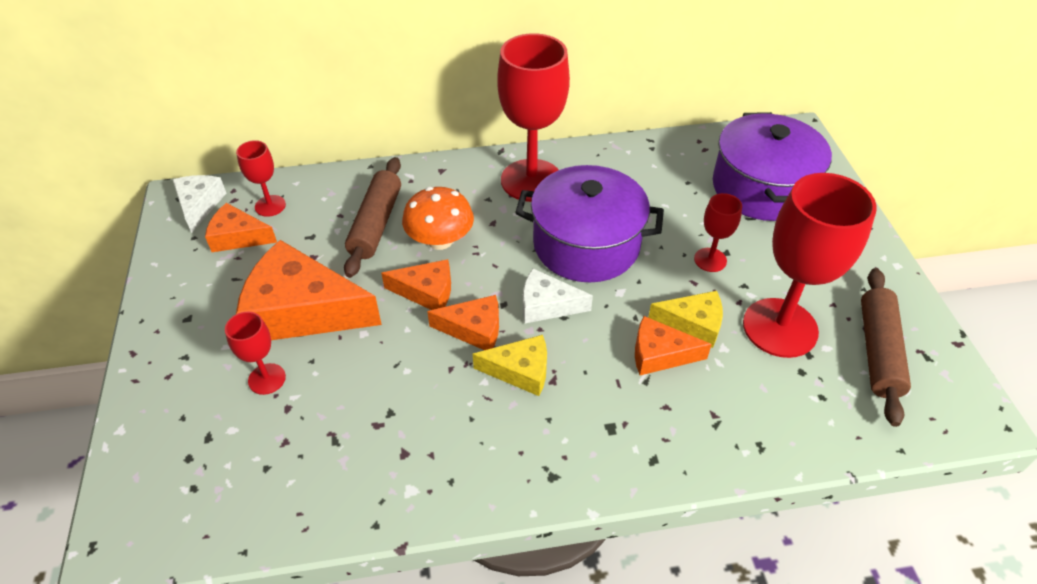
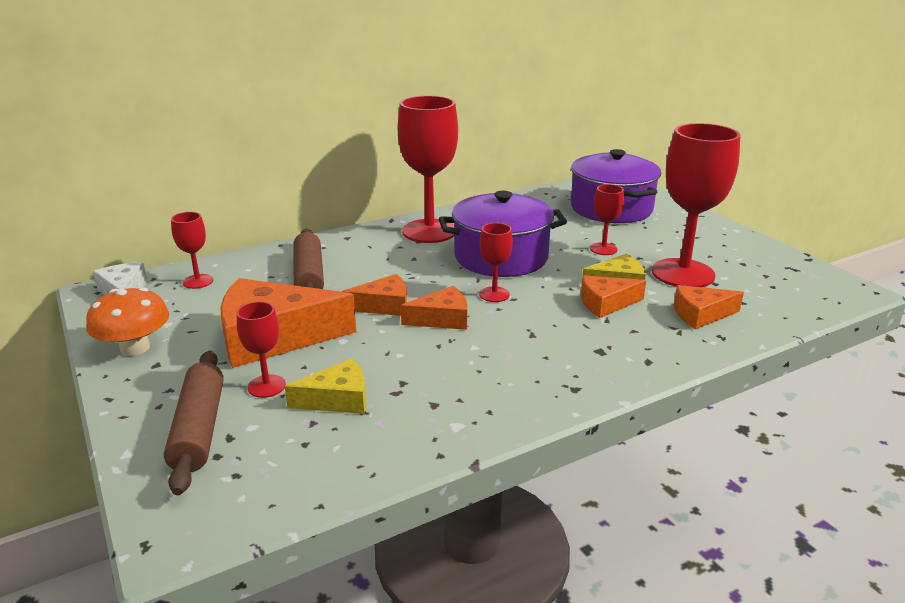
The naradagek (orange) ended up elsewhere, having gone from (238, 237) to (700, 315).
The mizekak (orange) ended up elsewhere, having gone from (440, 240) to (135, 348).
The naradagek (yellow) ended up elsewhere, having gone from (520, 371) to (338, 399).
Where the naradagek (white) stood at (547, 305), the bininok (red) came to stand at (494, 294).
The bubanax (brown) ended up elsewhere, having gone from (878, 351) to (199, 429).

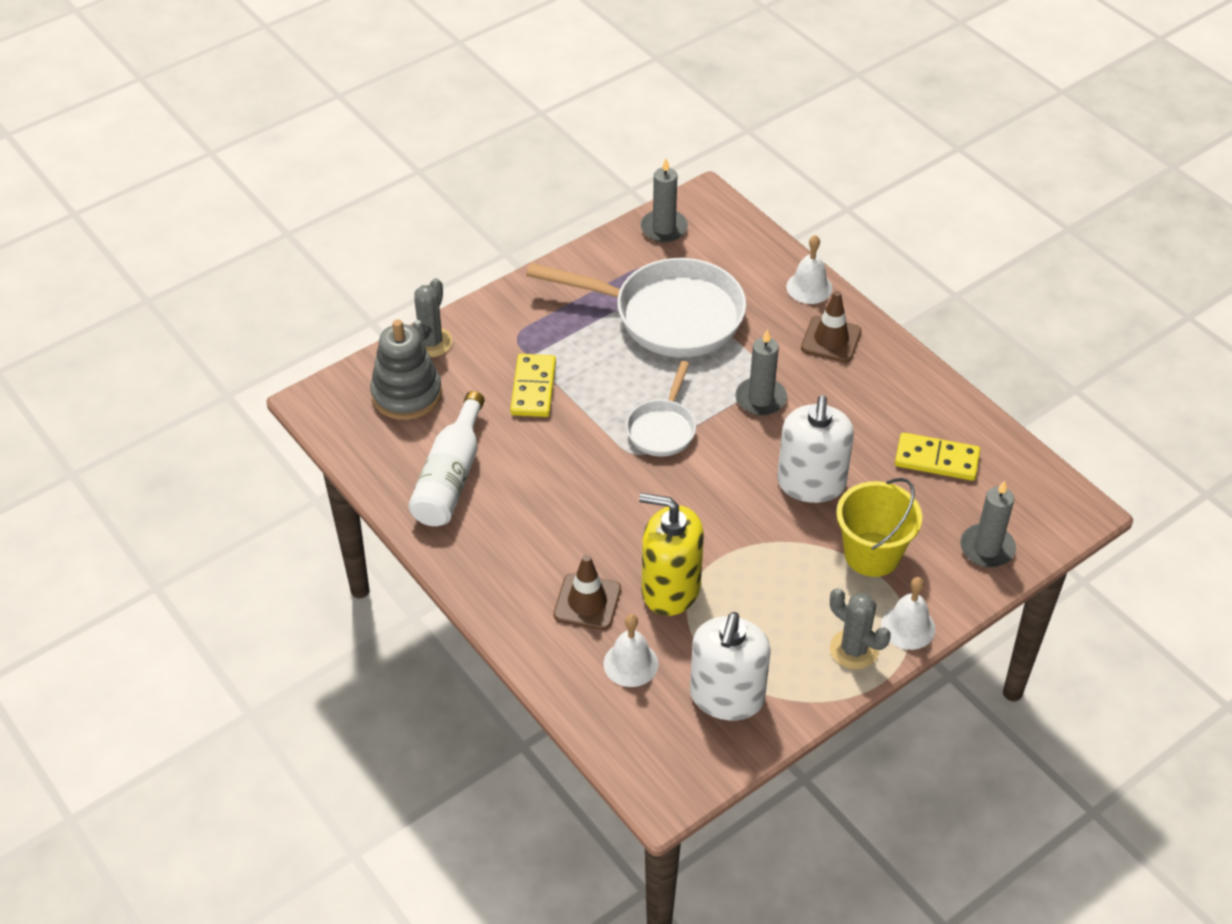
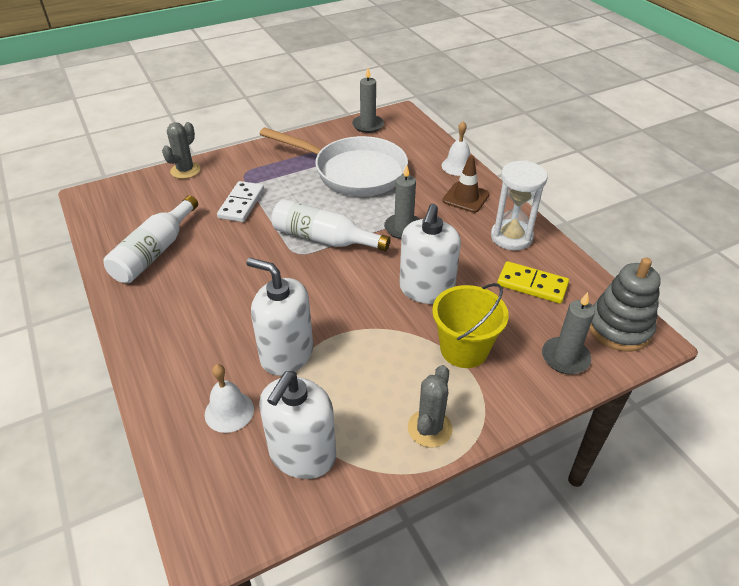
The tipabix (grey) ended up elsewhere, having gone from (407, 394) to (619, 328).
What was the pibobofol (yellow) at (533, 388) turned into the pibobofol (white) at (241, 204).
The second view lost the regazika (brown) at (587, 602).
Where the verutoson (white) stood at (663, 428), the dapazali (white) came to stand at (324, 239).
What was the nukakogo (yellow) at (670, 589) turned into the nukakogo (white) at (286, 354).
The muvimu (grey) at (854, 649) ended up facing another way, 60 degrees clockwise from before.
The second view lost the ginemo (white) at (908, 627).
The second view gained the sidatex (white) at (511, 237).

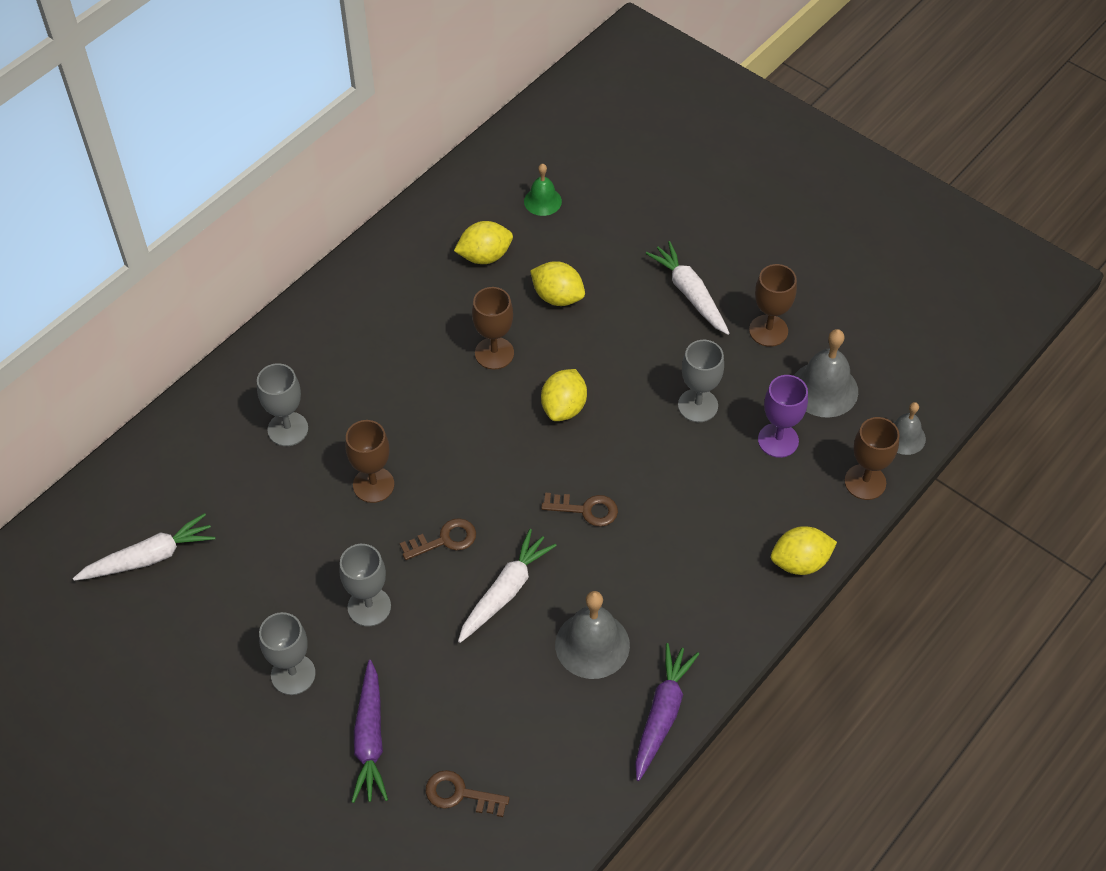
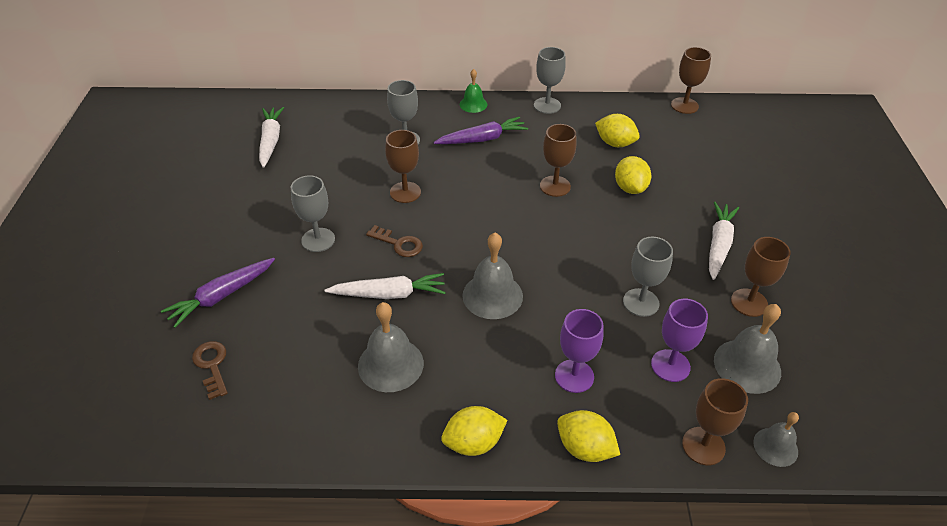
The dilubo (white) at (149, 557) ended up facing another way, 120 degrees counterclockwise from before.
The bininok (grey) ended up elsewhere, having gone from (293, 674) to (547, 105).
The ginemo (green) ended up elsewhere, having gone from (542, 201) to (473, 104).
The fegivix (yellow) ended up elsewhere, having gone from (564, 407) to (473, 443).
Where the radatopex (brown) stood at (585, 509), the ginemo (grey) came to stand at (492, 295).
The dilubo (purple) ended up elsewhere, having gone from (662, 714) to (482, 139).
The second view gained the bininok (purple) at (574, 376).
The second view gained the bininok (brown) at (684, 105).

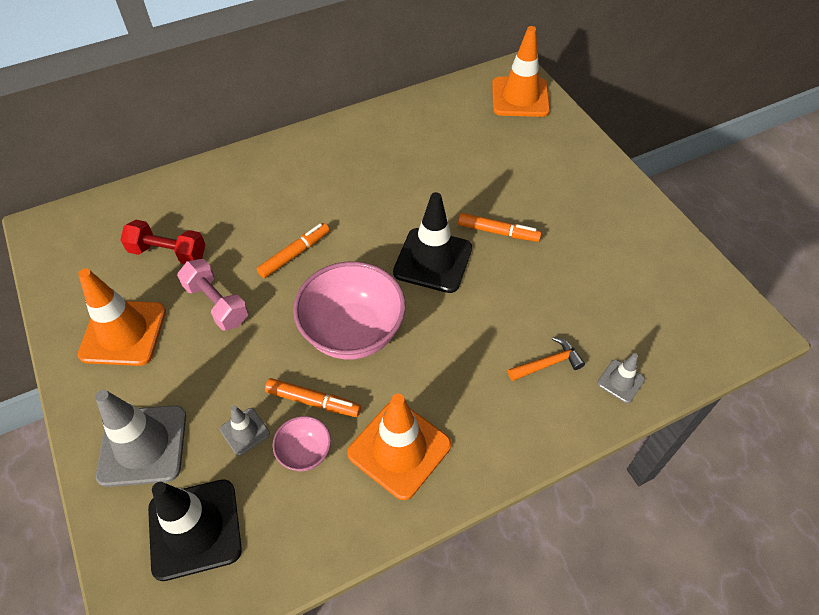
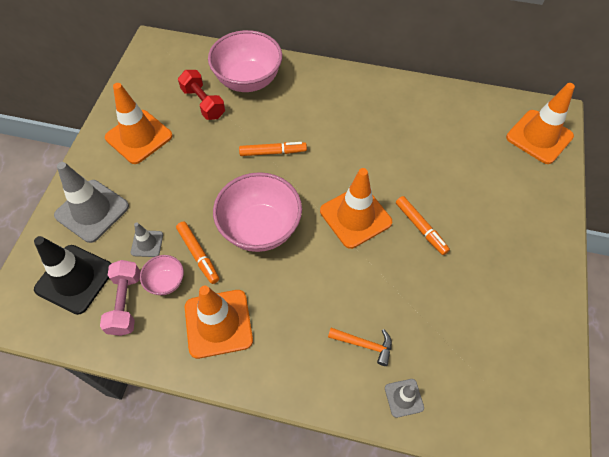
The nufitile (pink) ended up elsewhere, having gone from (217, 304) to (125, 303).
What was the regazika (black) at (433, 260) turned into the regazika (orange) at (355, 216).
The second view gained the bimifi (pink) at (248, 80).

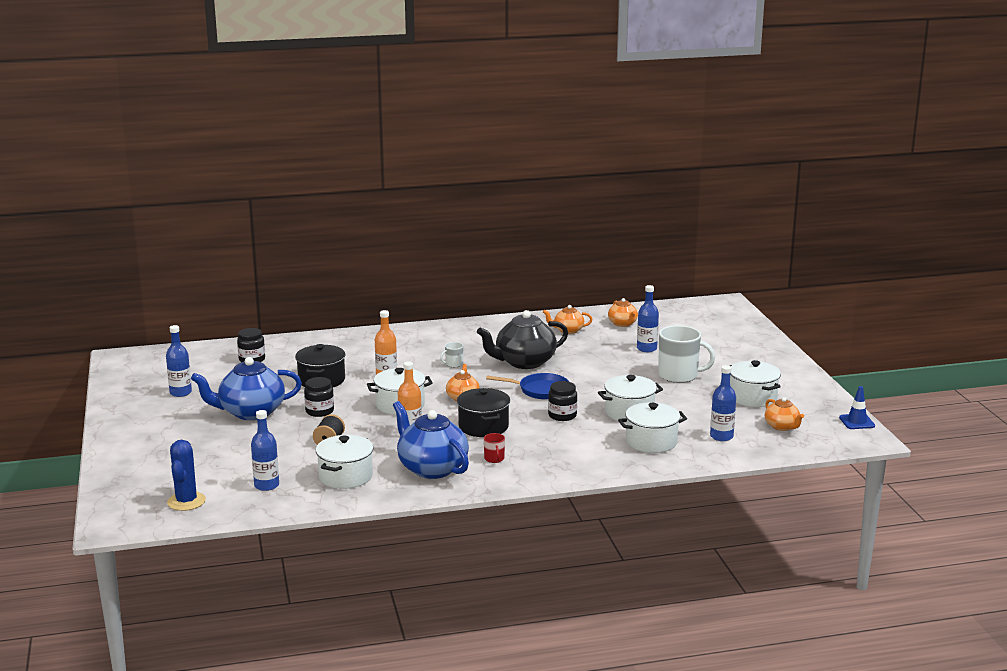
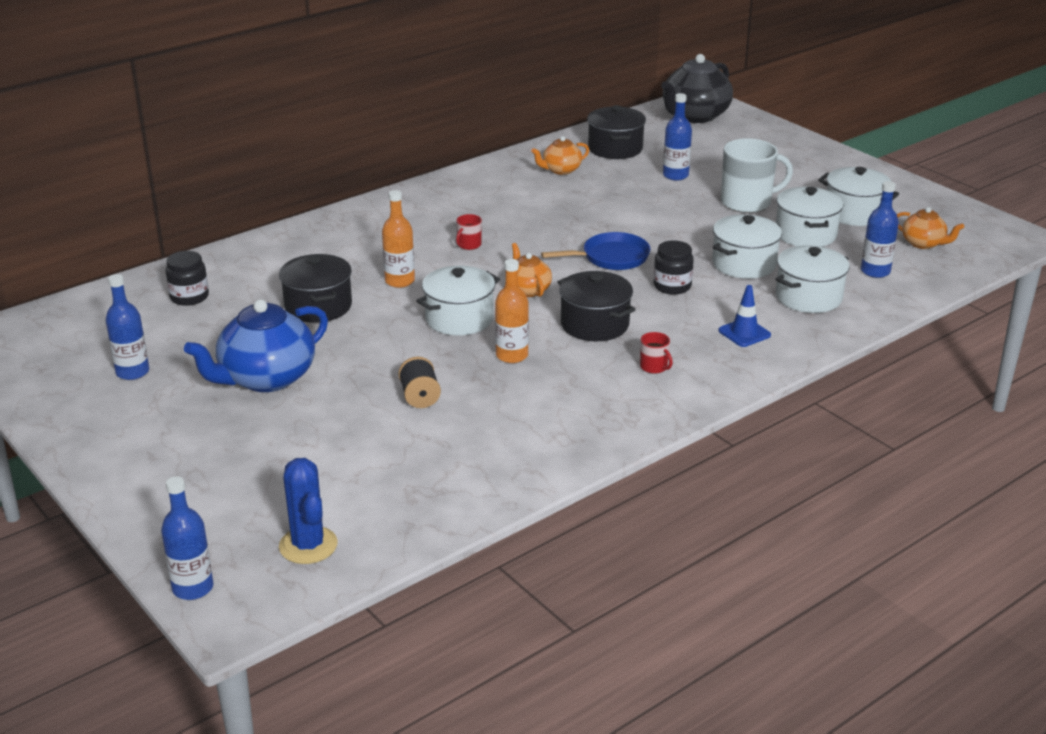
The dapazali (blue) ended up elsewhere, having gone from (266, 485) to (193, 588).
The second view lost the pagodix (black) at (319, 411).
The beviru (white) ended up elsewhere, having gone from (345, 476) to (805, 234).
The second view lost the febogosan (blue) at (432, 468).
What was the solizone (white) at (453, 364) turned into the solizone (red) at (469, 245).
The febogosan (black) ended up elsewhere, having gone from (524, 362) to (694, 116).
Where the febogosan (orange) stood at (623, 324), the beviru (black) came to stand at (615, 148).
The regazika (blue) ended up elsewhere, having gone from (857, 422) to (744, 333).

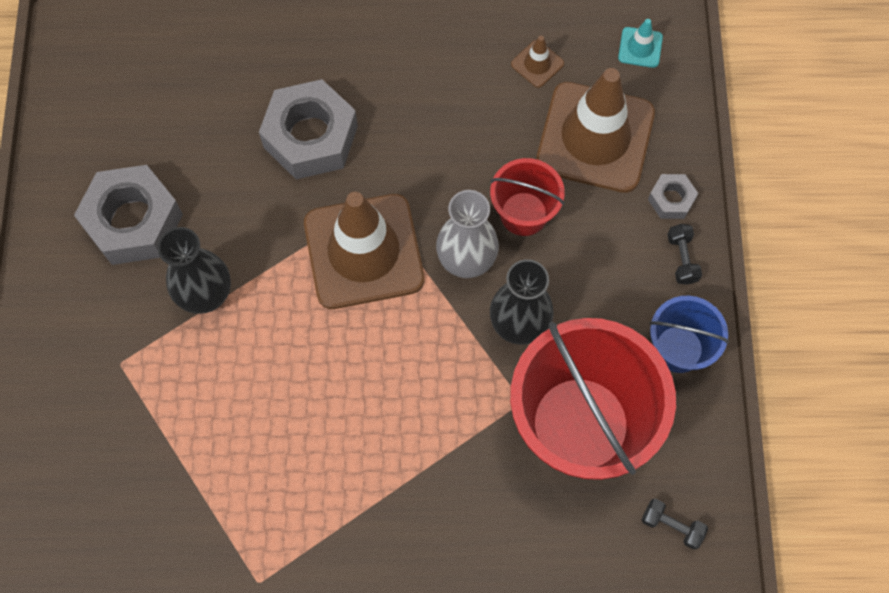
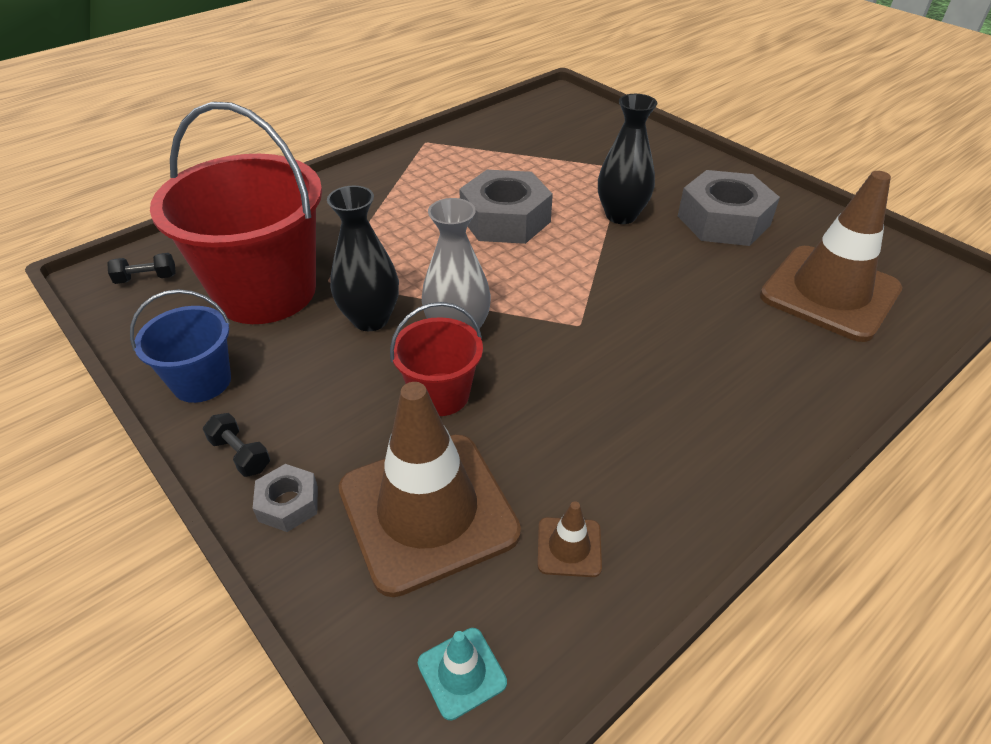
The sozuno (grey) ended up elsewhere, having gone from (310, 137) to (505, 219).
The regazika (brown) ended up elsewhere, having gone from (363, 251) to (829, 293).

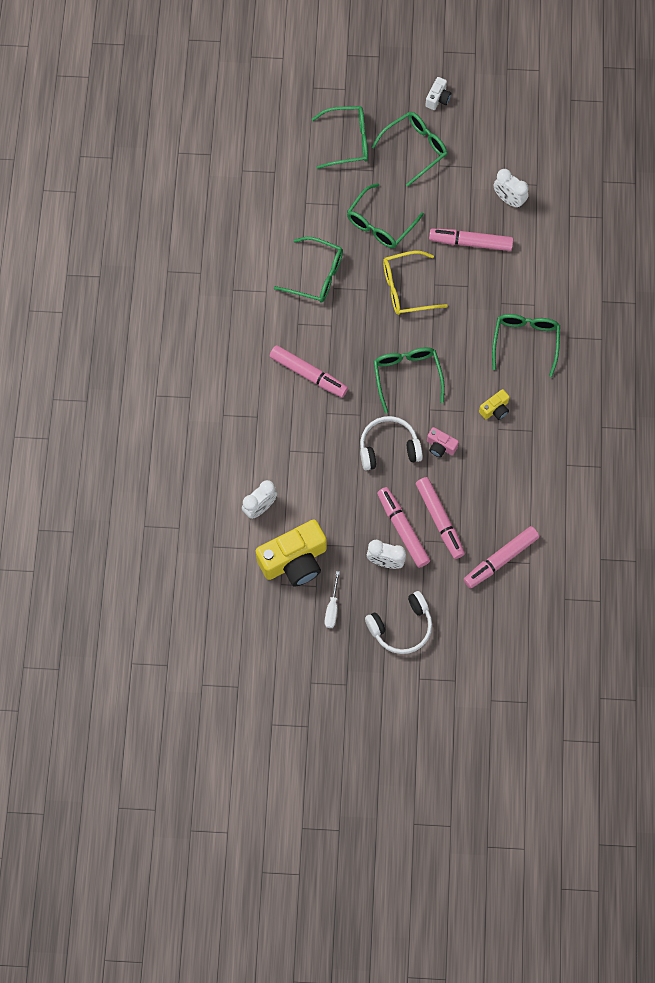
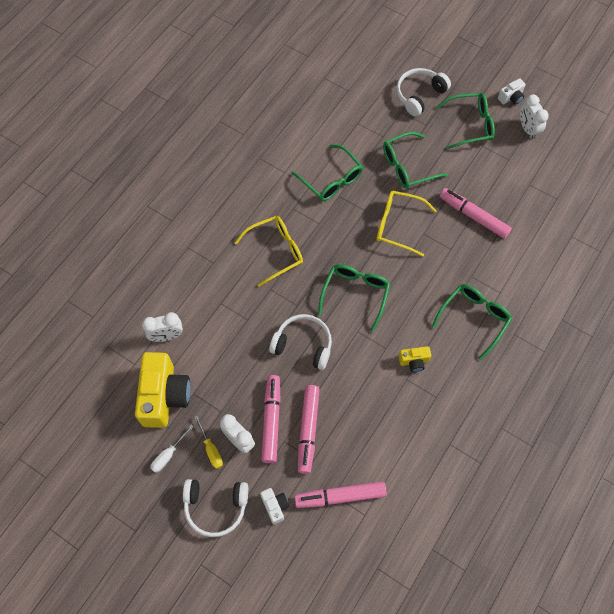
The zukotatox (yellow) at (294, 561) ended up facing another way, 90 degrees counterclockwise from before.
Where the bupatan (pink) stood at (308, 374), the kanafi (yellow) came to stand at (276, 251).
Where the kanafi (green) stood at (348, 141), the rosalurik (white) came to stand at (419, 95).
The second view lost the zukotatox (pink) at (440, 446).
The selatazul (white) ended up elsewhere, having gone from (508, 200) to (527, 129).
The second view gained the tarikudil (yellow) at (211, 449).
The second view gained the zukotatox (white) at (275, 506).

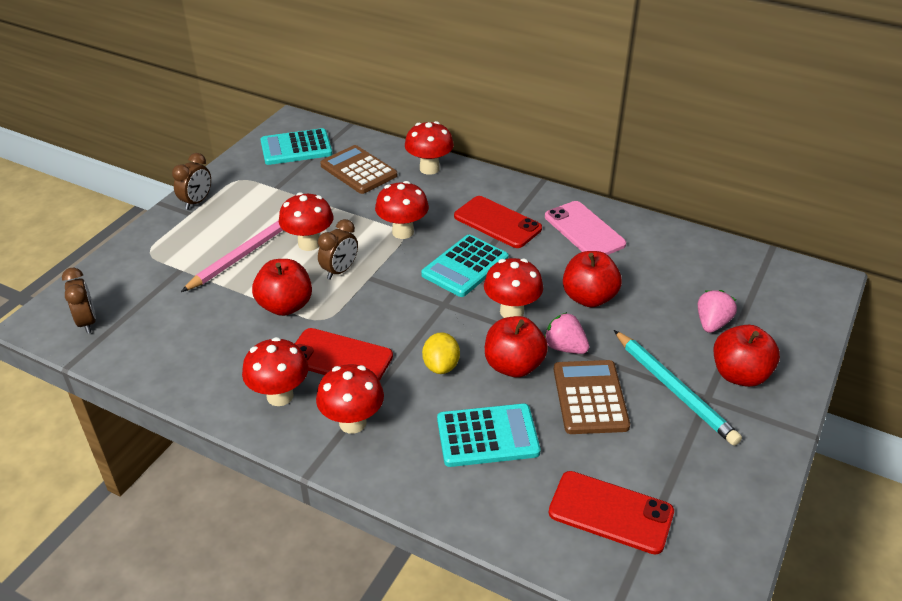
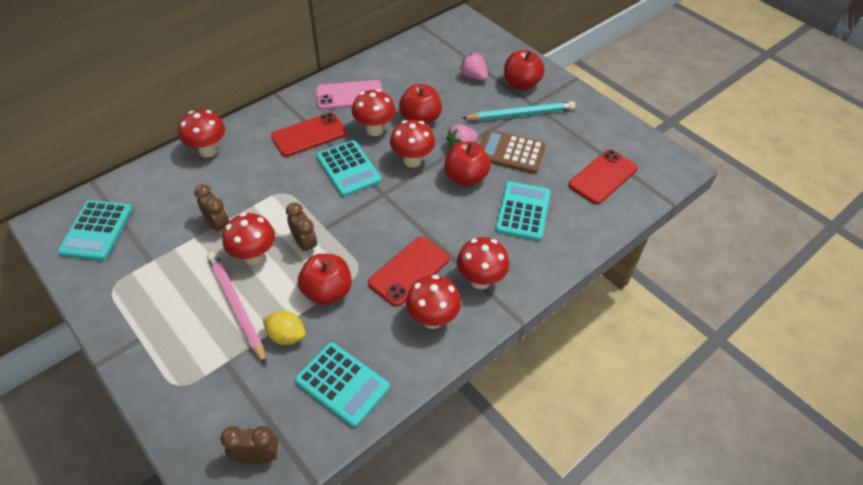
The selatazul (brown) ended up elsewhere, having gone from (197, 202) to (218, 225).
The second view lost the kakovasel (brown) at (358, 170).
The mizekak (red) ended up elsewhere, having gone from (403, 232) to (374, 130).
The fegivix (yellow) ended up elsewhere, having gone from (441, 366) to (286, 336).
The second view gained the kakovasel (turquoise) at (342, 384).

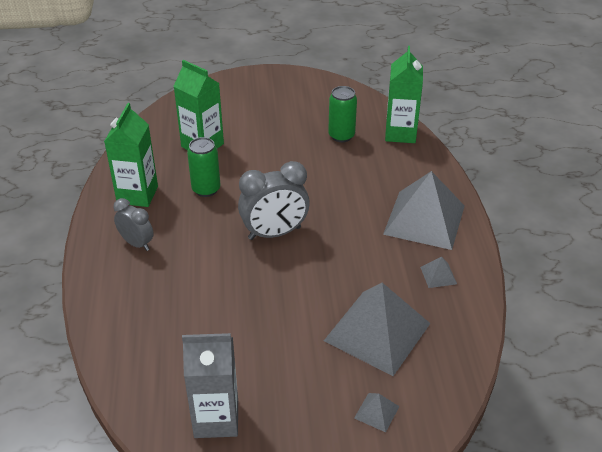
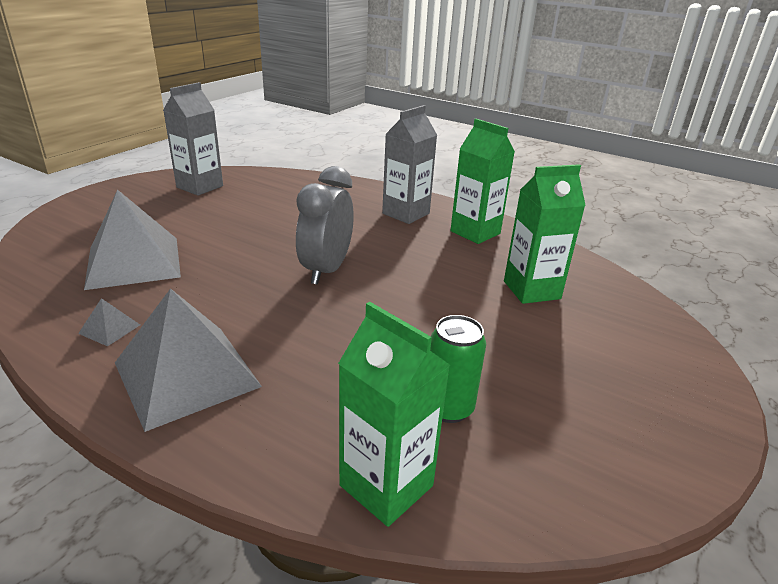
Where the selatazul (grey) stood at (137, 243), the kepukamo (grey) came to stand at (406, 213).
The second view lost the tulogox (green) at (206, 189).
The second view lost the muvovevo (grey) at (376, 412).

